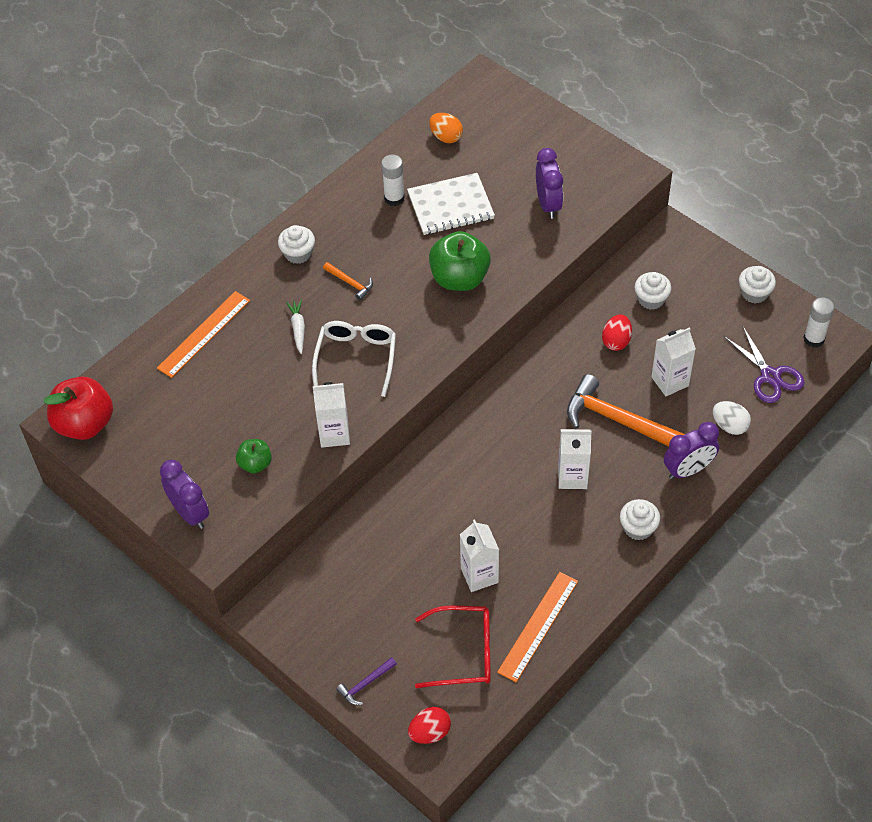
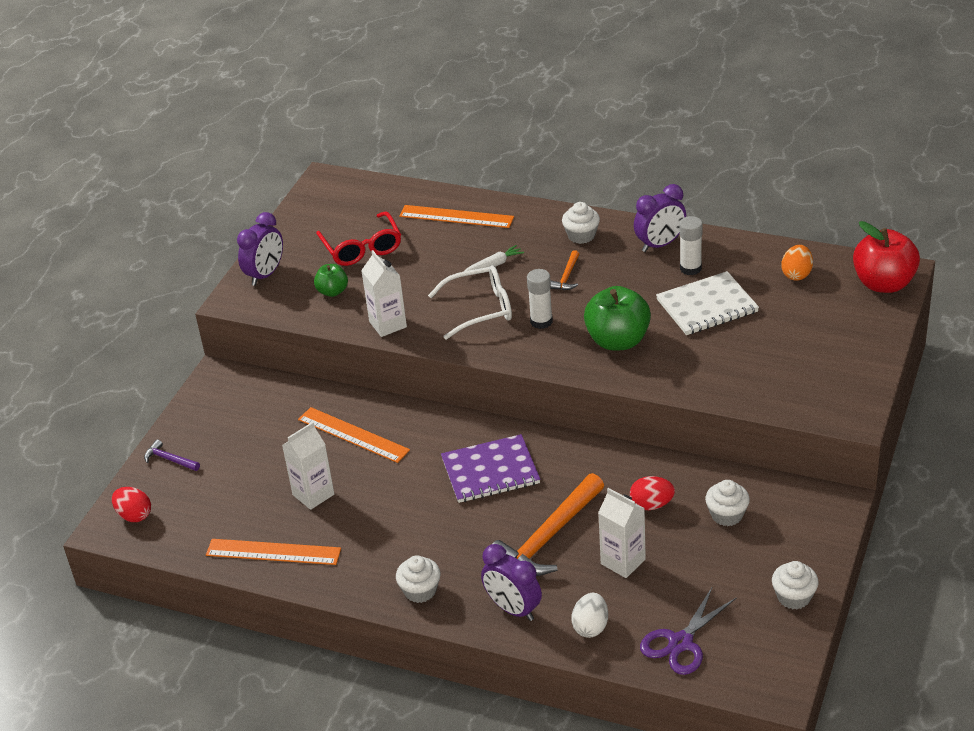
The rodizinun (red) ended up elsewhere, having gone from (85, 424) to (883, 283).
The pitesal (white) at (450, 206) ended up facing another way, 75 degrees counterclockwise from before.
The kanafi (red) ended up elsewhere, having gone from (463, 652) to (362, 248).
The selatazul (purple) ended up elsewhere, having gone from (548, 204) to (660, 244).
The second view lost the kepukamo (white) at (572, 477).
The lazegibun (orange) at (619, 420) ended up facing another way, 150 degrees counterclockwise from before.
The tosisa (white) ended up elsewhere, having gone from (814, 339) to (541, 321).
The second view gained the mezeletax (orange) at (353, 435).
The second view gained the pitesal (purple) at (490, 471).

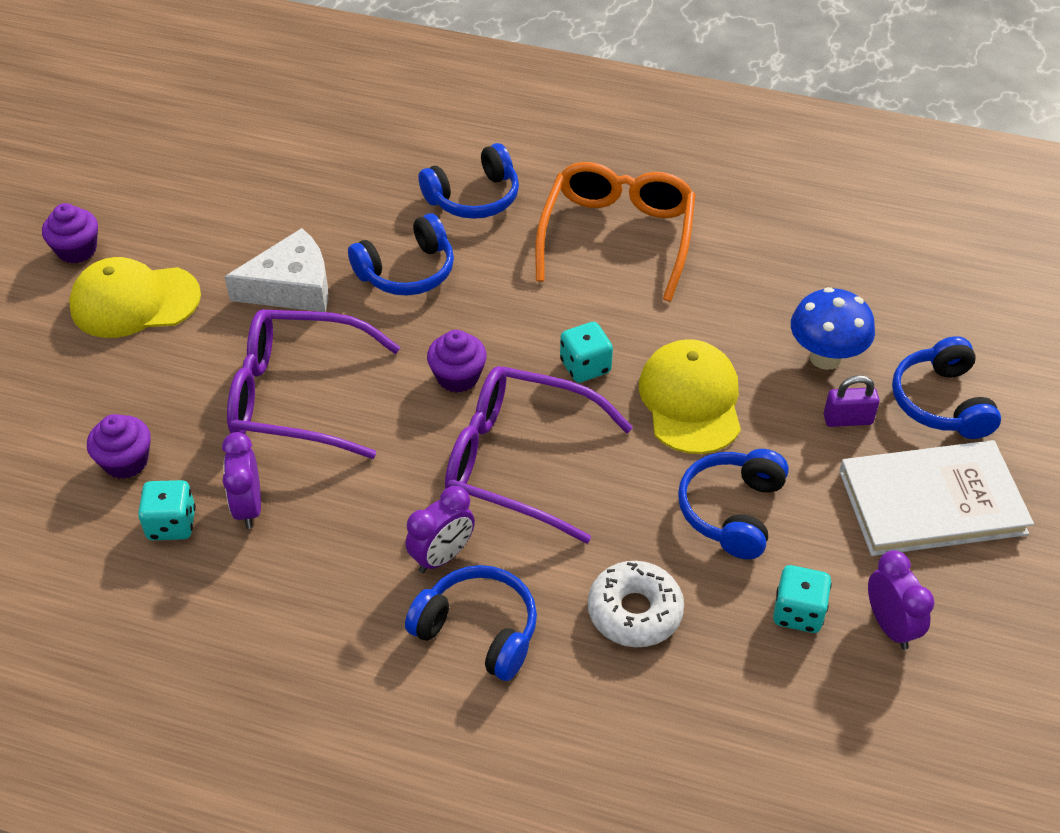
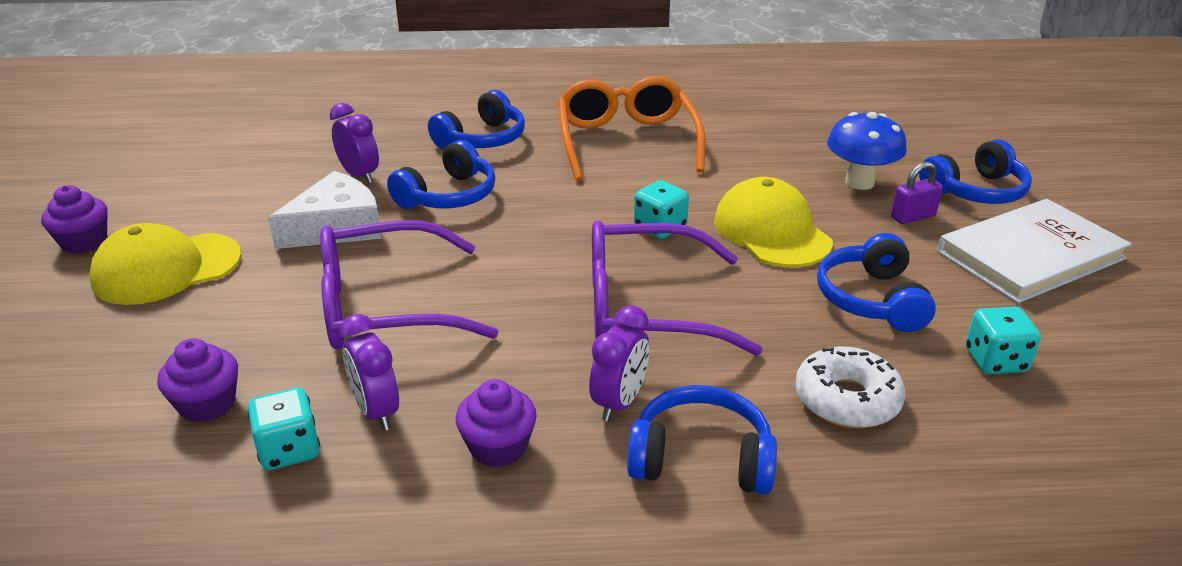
The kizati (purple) ended up elsewhere, having gone from (458, 377) to (498, 447).
The selatazul (purple) ended up elsewhere, having gone from (890, 626) to (359, 175).
The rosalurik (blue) at (941, 402) ended up facing another way, 90 degrees counterclockwise from before.

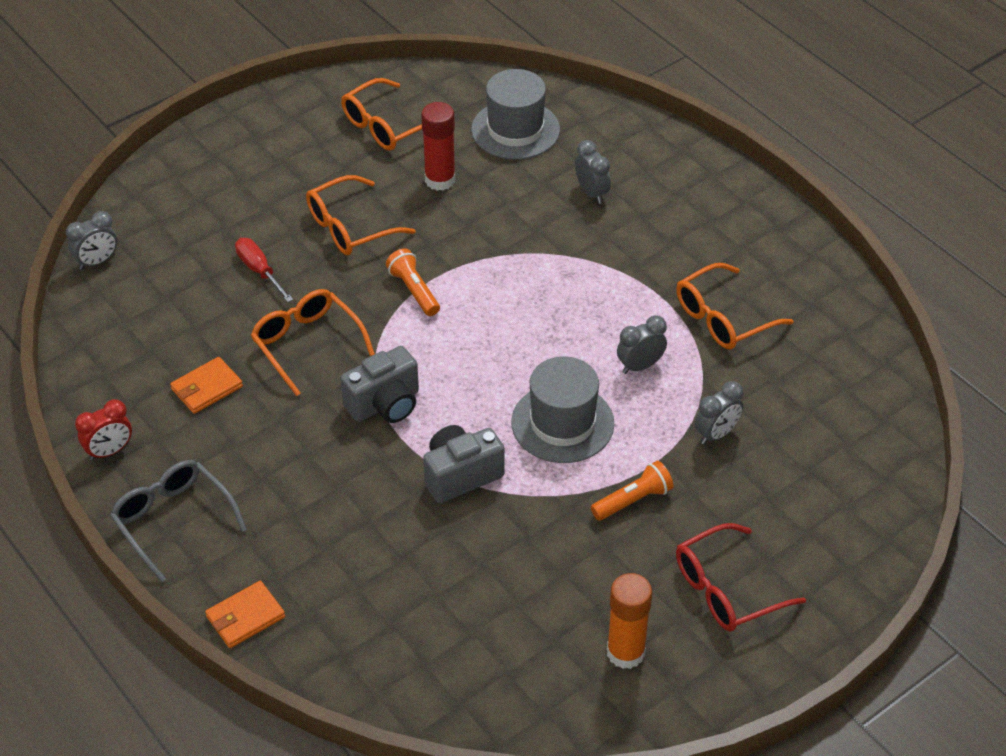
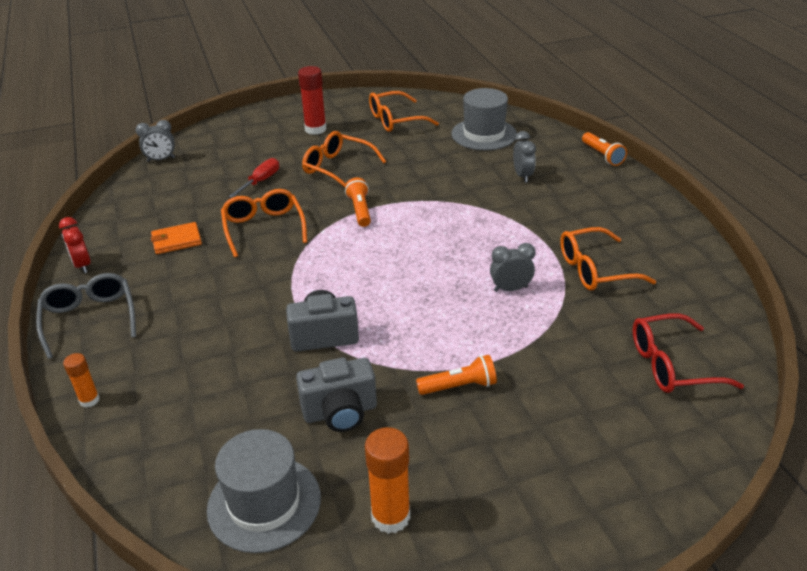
The selatazul (red) at (109, 451) ended up facing another way, 75 degrees clockwise from before.
Where the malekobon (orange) stood at (245, 617), the tosisa (orange) came to stand at (89, 400).
The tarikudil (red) at (259, 271) ended up facing another way, 45 degrees clockwise from before.
The kanafi (orange) at (350, 227) ended up facing another way, 45 degrees clockwise from before.
The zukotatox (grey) ended up elsewhere, having gone from (385, 404) to (340, 412).
The tosisa (red) ended up elsewhere, having gone from (440, 180) to (315, 129).
The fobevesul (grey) ended up elsewhere, having gone from (562, 423) to (264, 503).
The kanafi (red) ended up elsewhere, having gone from (726, 589) to (671, 365).
The second view lost the selatazul (grey) at (716, 434).
The second view gained the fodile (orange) at (602, 155).

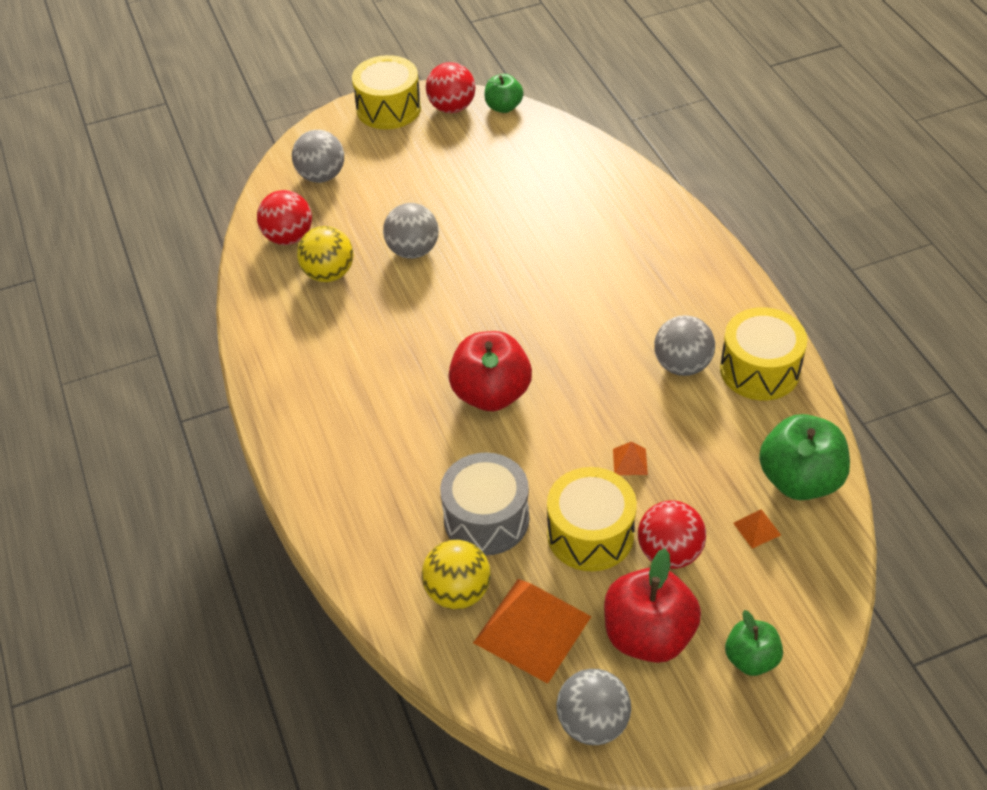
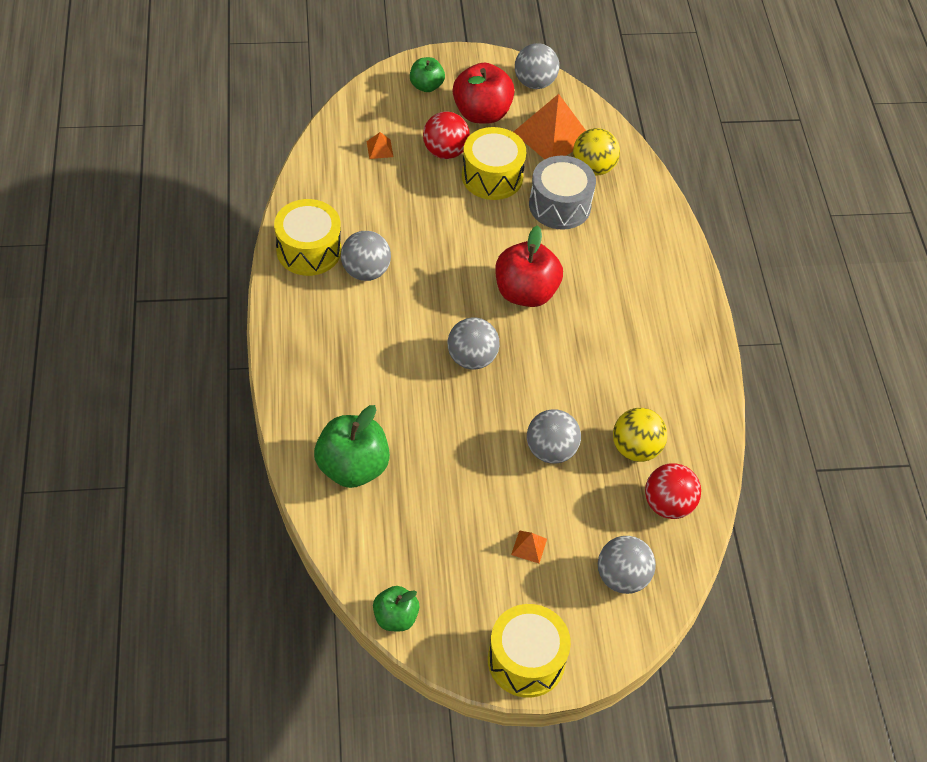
The second view lost the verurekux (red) at (452, 107).
The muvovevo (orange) ended up elsewhere, having gone from (630, 461) to (529, 546).
The rodizinun (green) ended up elsewhere, having gone from (799, 480) to (352, 467).
The second view gained the verurekux (grey) at (472, 358).

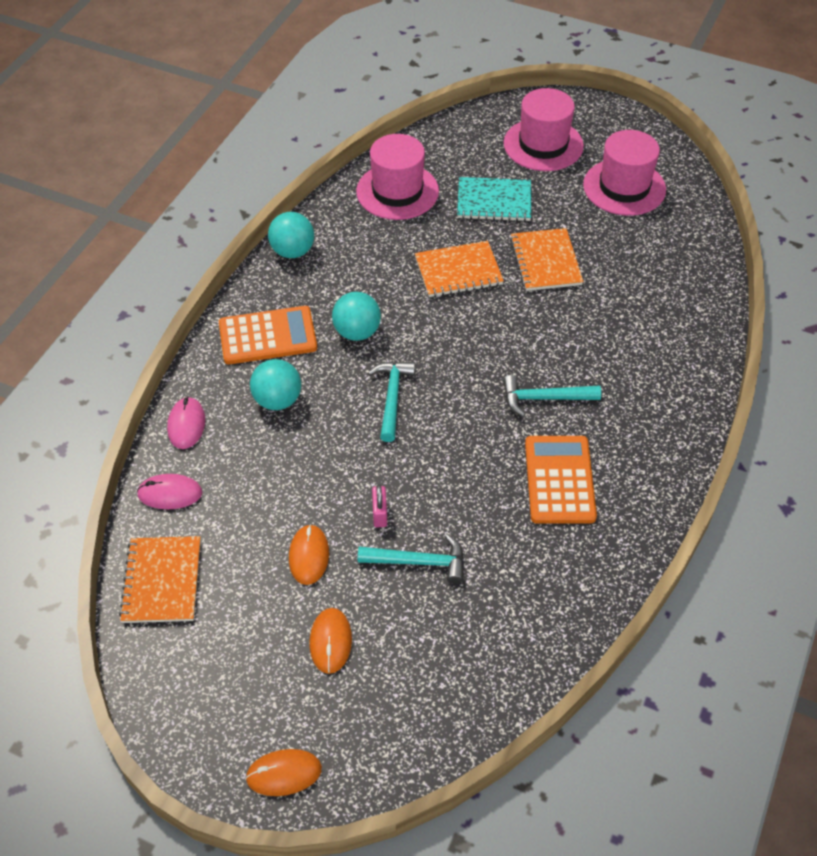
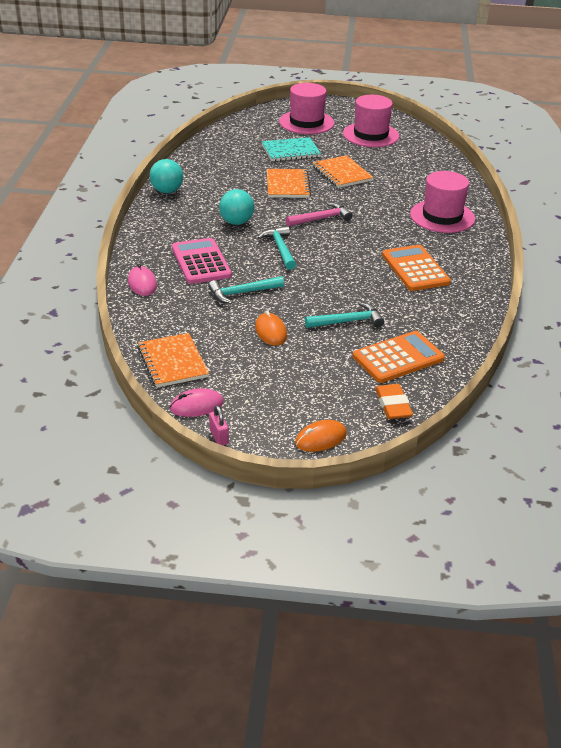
The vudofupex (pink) ended up elsewhere, having gone from (170, 493) to (196, 406).
The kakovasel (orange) ended up elsewhere, having gone from (268, 336) to (398, 358).
Where the verurekux (turquoise) stood at (277, 400), the kakovasel (pink) came to stand at (201, 262).
The second view lost the vudofupex (orange) at (330, 641).
The fobevesul (pink) ended up elsewhere, having gone from (397, 191) to (442, 216).
The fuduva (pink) ended up elsewhere, having gone from (379, 514) to (219, 437).
The pitesal (orange) at (458, 271) ended up facing another way, 60 degrees counterclockwise from before.
The lazegibun (turquoise) ended up elsewhere, having gone from (544, 398) to (242, 293).
The second view gained the lazegibun (pink) at (321, 219).
The second view gained the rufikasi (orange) at (393, 405).

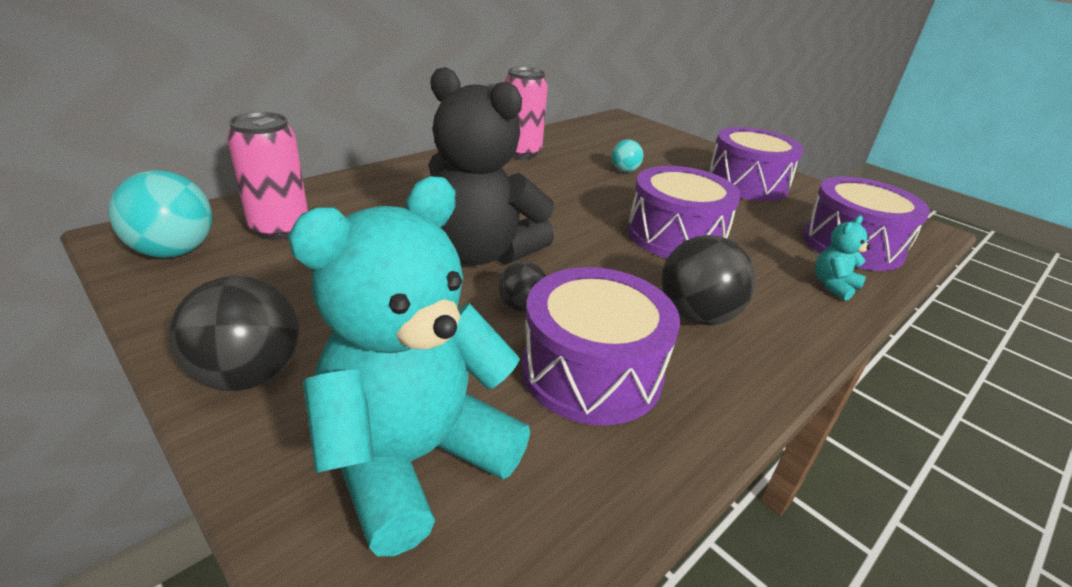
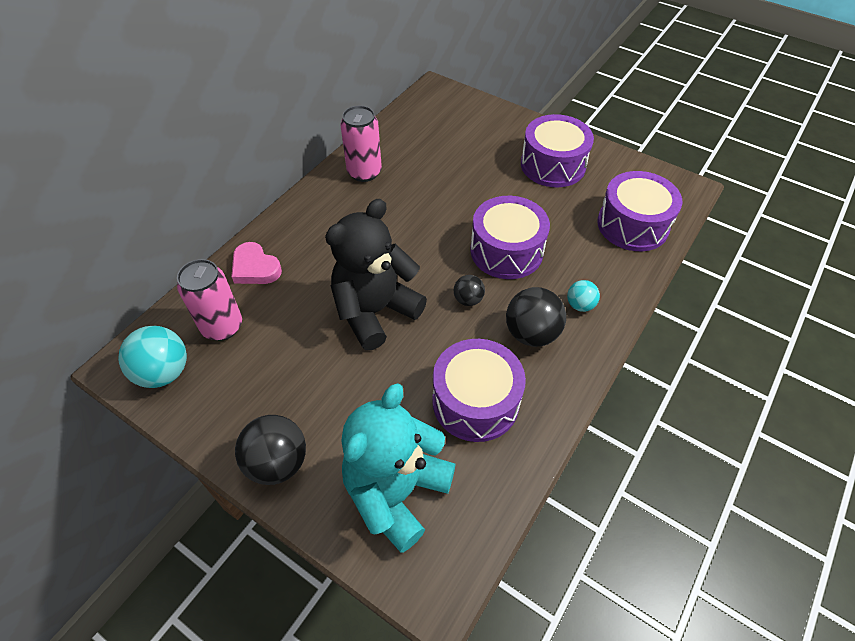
The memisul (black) at (481, 253) ended up facing another way, 120 degrees clockwise from before.
The verurekux (black) ended up elsewhere, having gone from (521, 306) to (468, 300).
The verurekux (turquoise) ended up elsewhere, having gone from (624, 170) to (580, 305).
The second view lost the memisul (turquoise) at (833, 286).
The second view gained the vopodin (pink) at (255, 268).

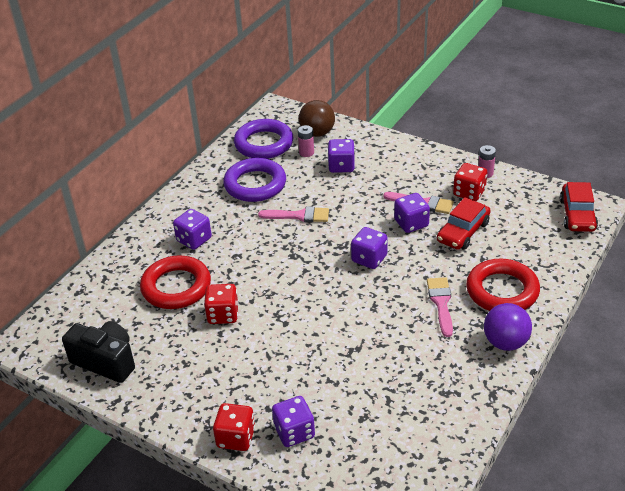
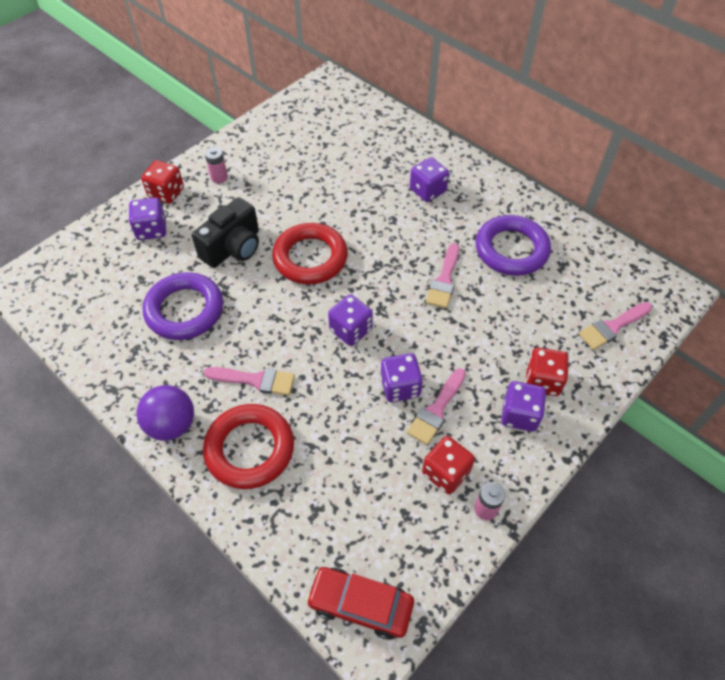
The zukotatox (black) ended up elsewhere, having gone from (105, 361) to (233, 248).
The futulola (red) ended up elsewhere, having gone from (176, 287) to (310, 258).
The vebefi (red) ended up elsewhere, having gone from (223, 315) to (542, 381).
The futulola (purple) ended up elsewhere, having gone from (264, 143) to (184, 310).
The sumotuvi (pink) ended up elsewhere, having gone from (306, 152) to (219, 177).
Where the verurekux (brown) stood at (317, 133), the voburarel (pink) came to stand at (612, 327).
The vebefi (purple) ended up elsewhere, having gone from (341, 166) to (519, 415).
The second view lost the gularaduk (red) at (463, 232).

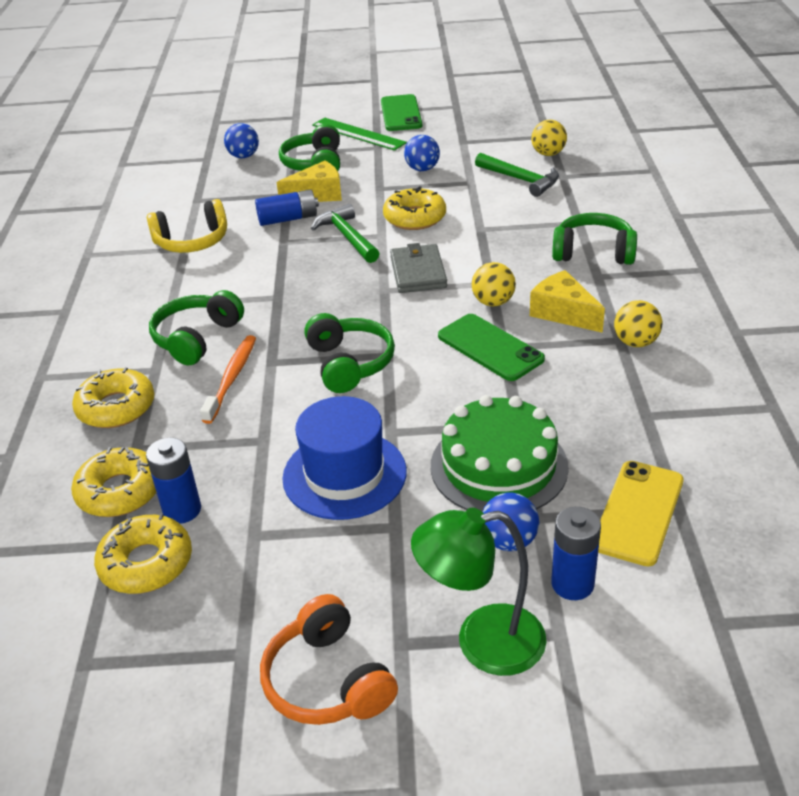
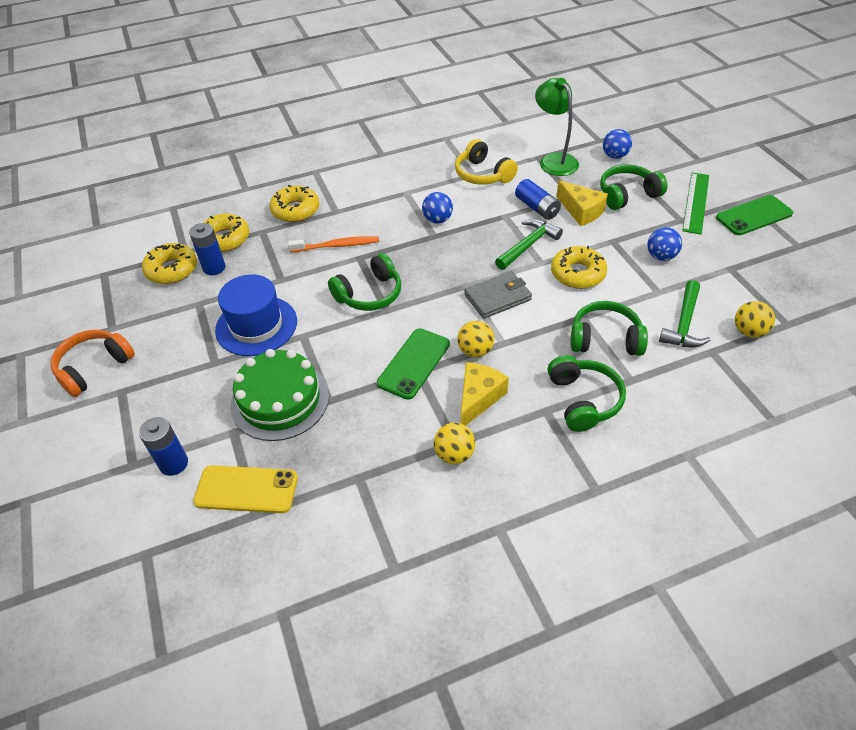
The rosalurik (green) ended up elsewhere, having gone from (196, 338) to (605, 339).
The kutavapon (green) ended up elsewhere, having gone from (482, 642) to (554, 160).
The verurekux (blue) ended up elsewhere, having gone from (509, 541) to (437, 220).

